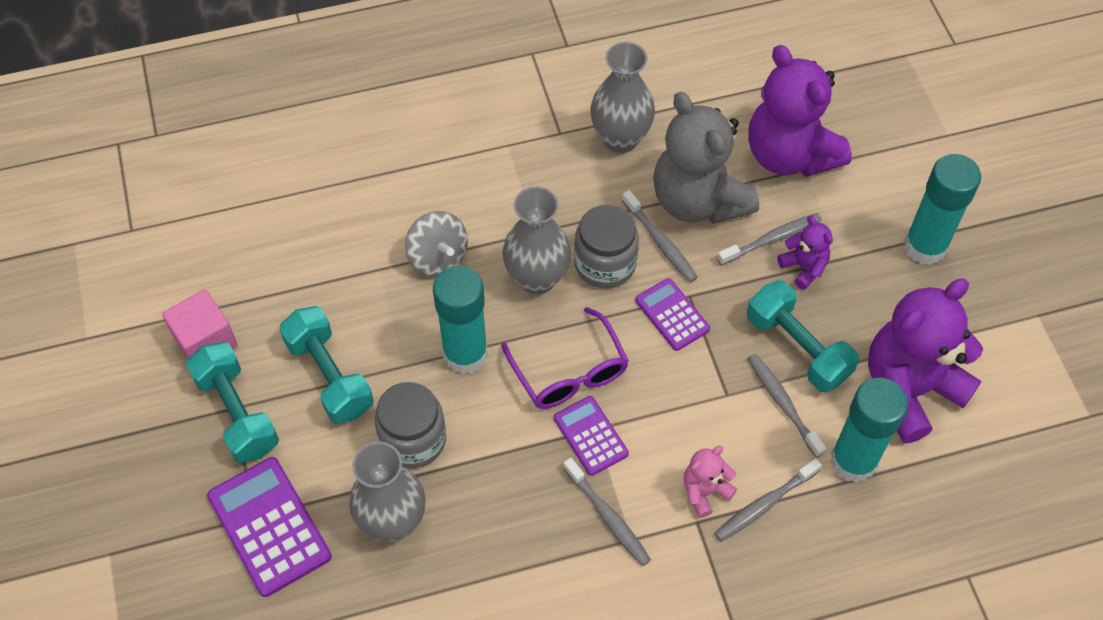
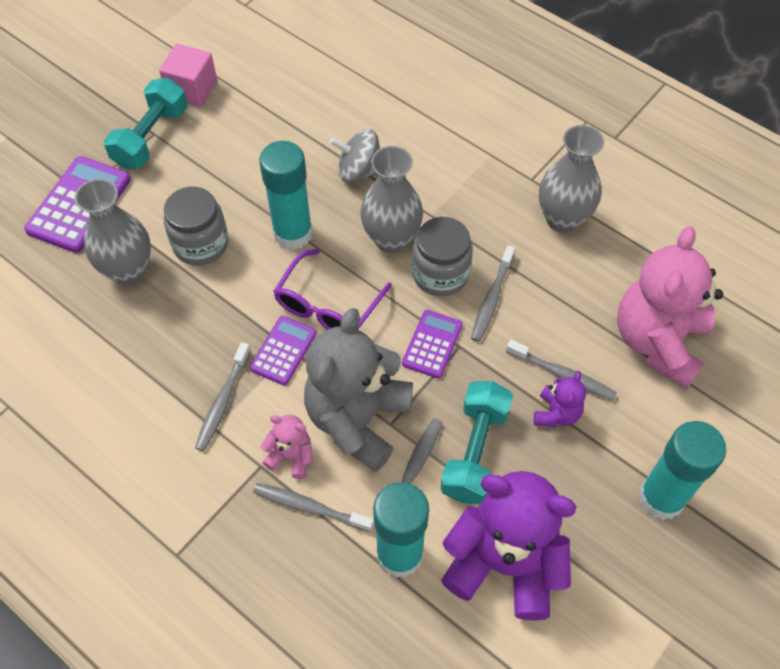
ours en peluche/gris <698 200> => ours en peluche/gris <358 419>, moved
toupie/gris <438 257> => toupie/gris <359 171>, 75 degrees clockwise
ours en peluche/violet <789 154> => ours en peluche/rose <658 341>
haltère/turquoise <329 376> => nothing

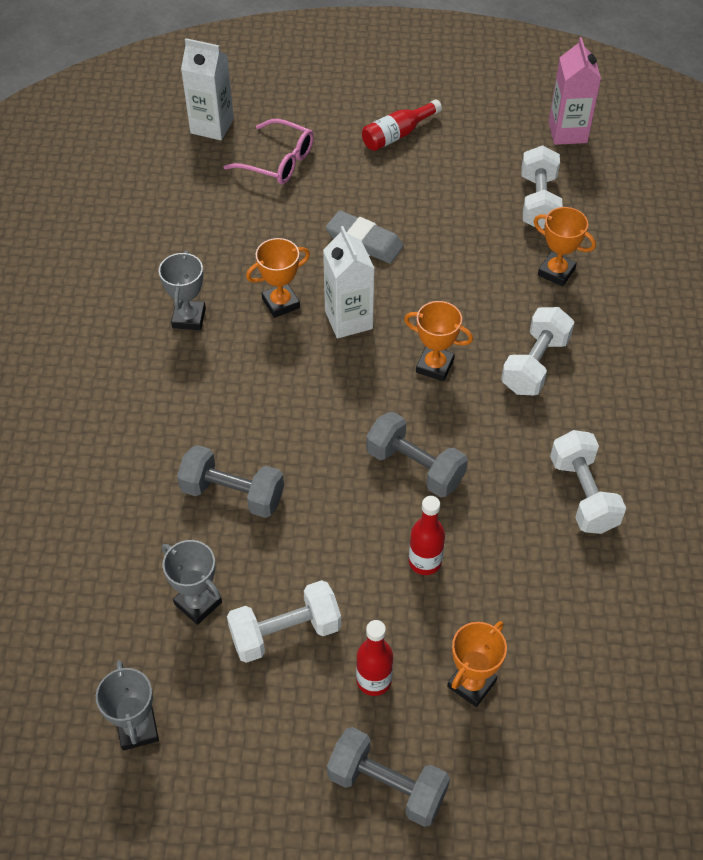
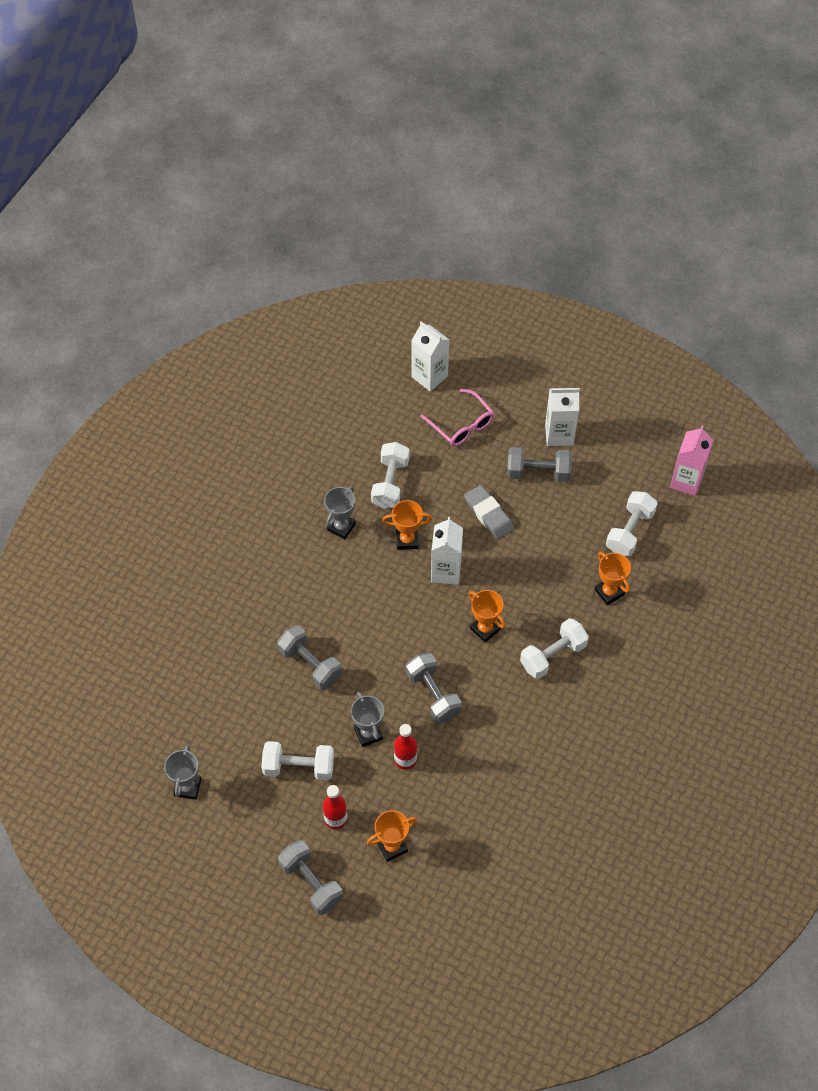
trophée/gris <198 603> => trophée/gris <368 733>, moved
haltère/blanc <583 494> => haltère/blanc <390 483>, moved
nothing => haltère/gris <538 472>
bouteille/rouge <397 134> => brique de lait/blanc <559 435>

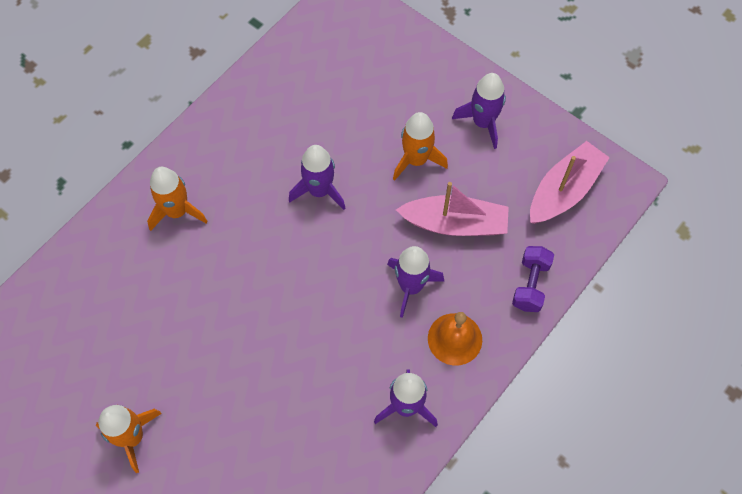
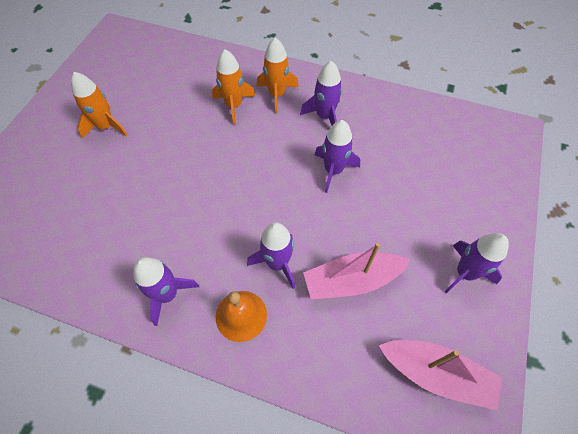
fusée/orange <416 160> => fusée/orange <234 105>, moved
nothing => fusée/violet <324 116>
bateau/rose <455 223> => bateau/rose <352 280>, 90 degrees clockwise
haltère/violet <530 284> => nothing

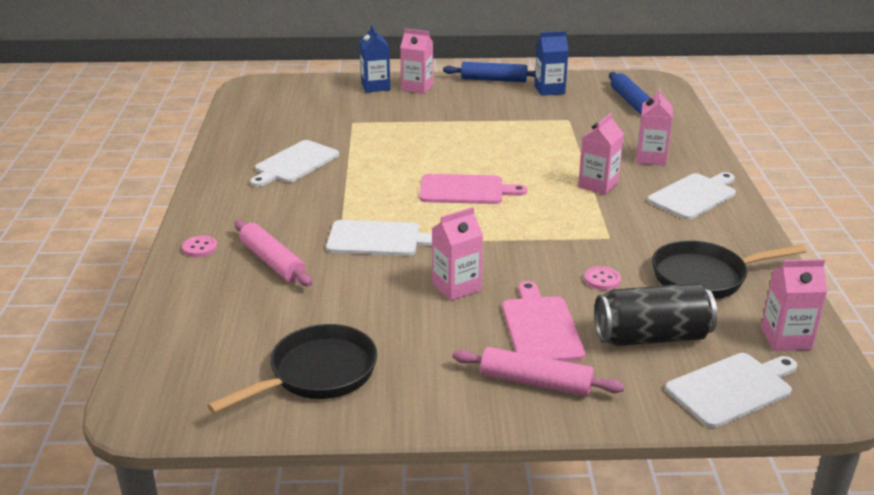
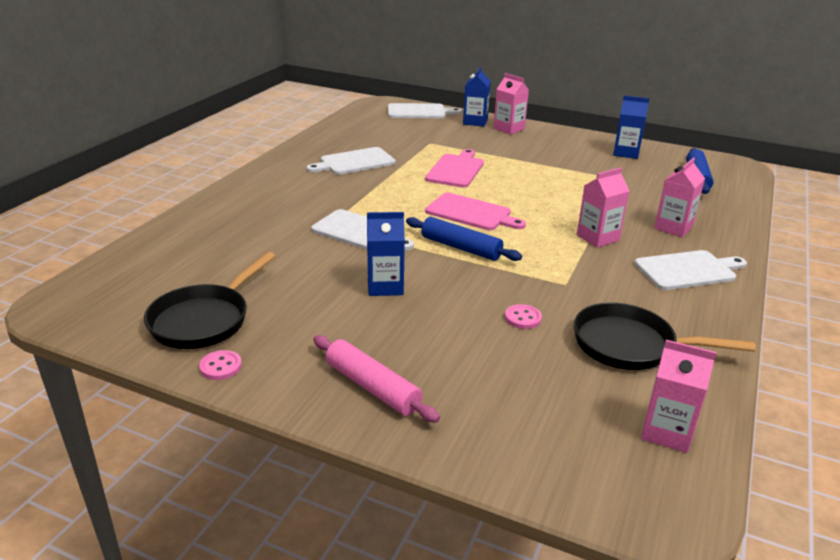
poêle/noir <317 374> => poêle/noir <204 320>, 135 degrees clockwise
bouton/rose <200 248> => bouton/rose <221 366>, moved
brique de lait/rose <456 287> => brique de lait/bleu <385 286>
planche à découper/blanc <732 388> => planche à découper/blanc <419 112>, moved
rouleau à pâtisserie/bleu <494 80> => rouleau à pâtisserie/bleu <461 247>, moved
planche à découper/rose <540 327> => planche à découper/rose <456 170>, moved
rouleau à pâtisserie/rose <272 262> => nothing
canette/noir <651 337> => nothing

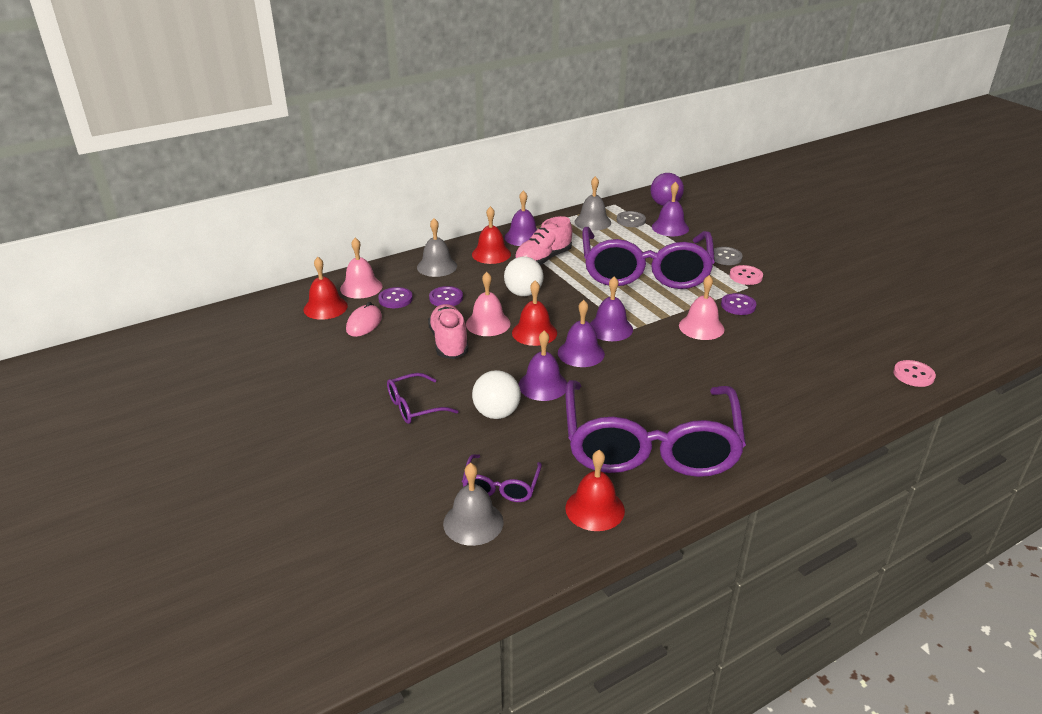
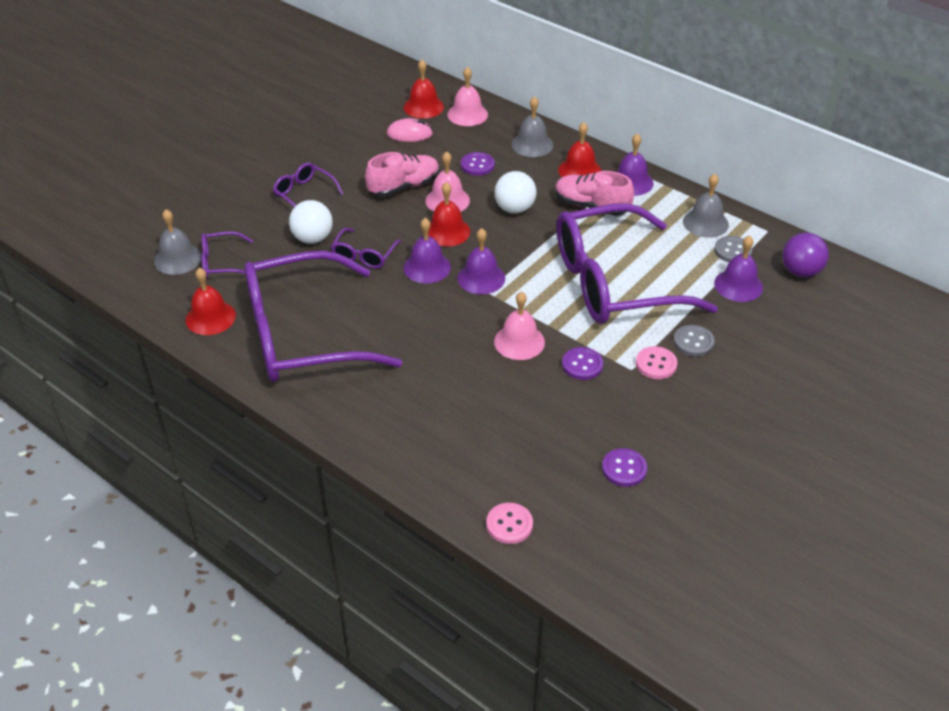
cloche/violet <543 385> => lunettes/violet <364 255>
bouton/violet <395 299> => bouton/violet <624 469>, moved

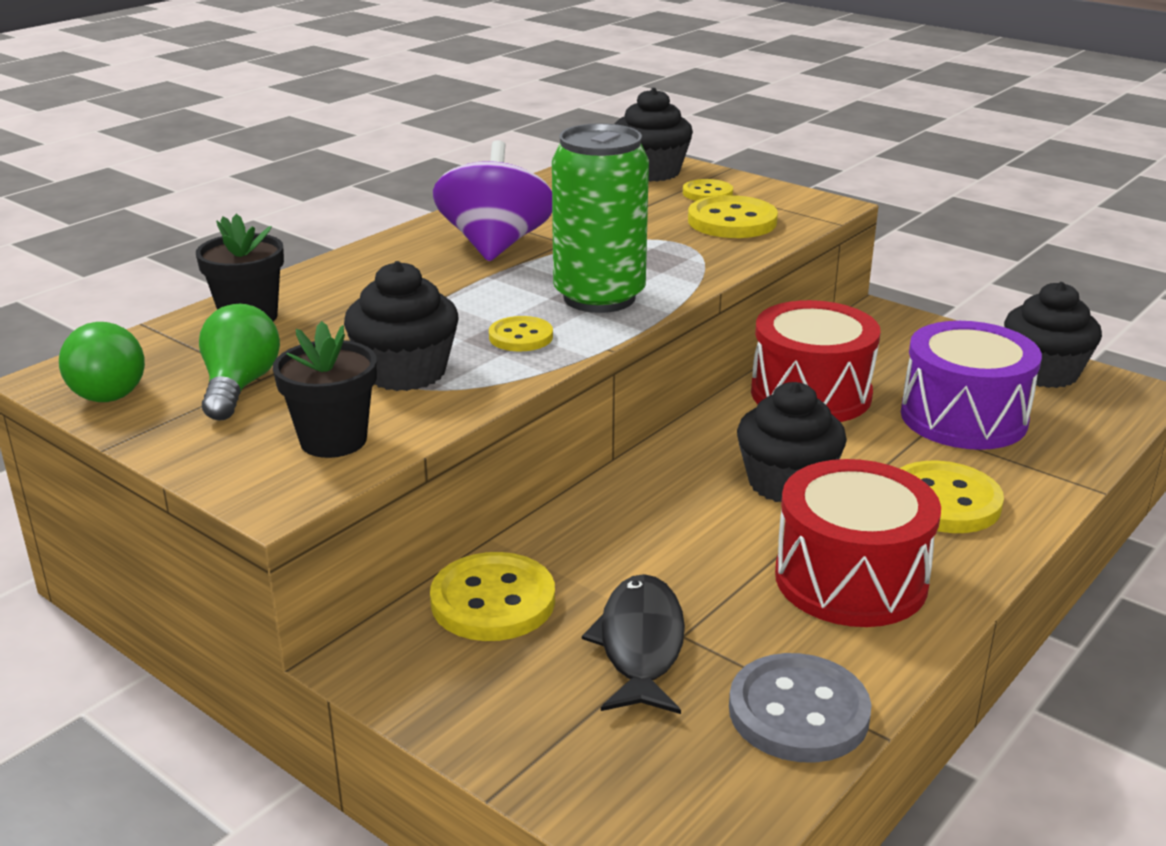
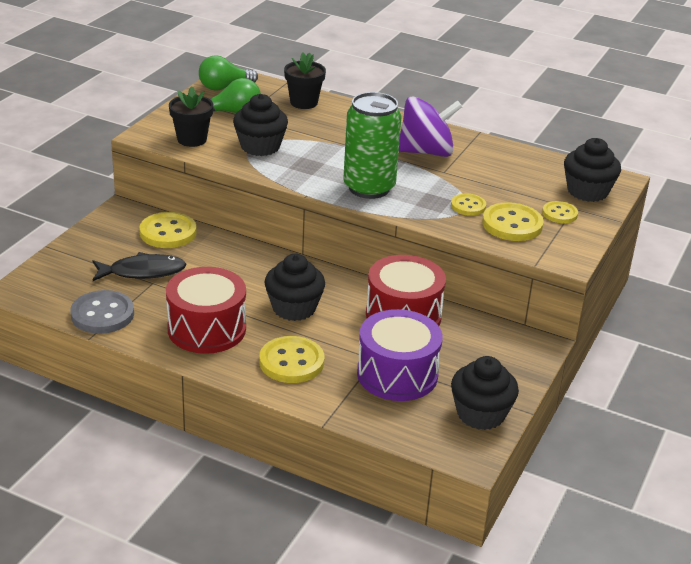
bouton/jaune <521 337> => bouton/jaune <468 206>, moved

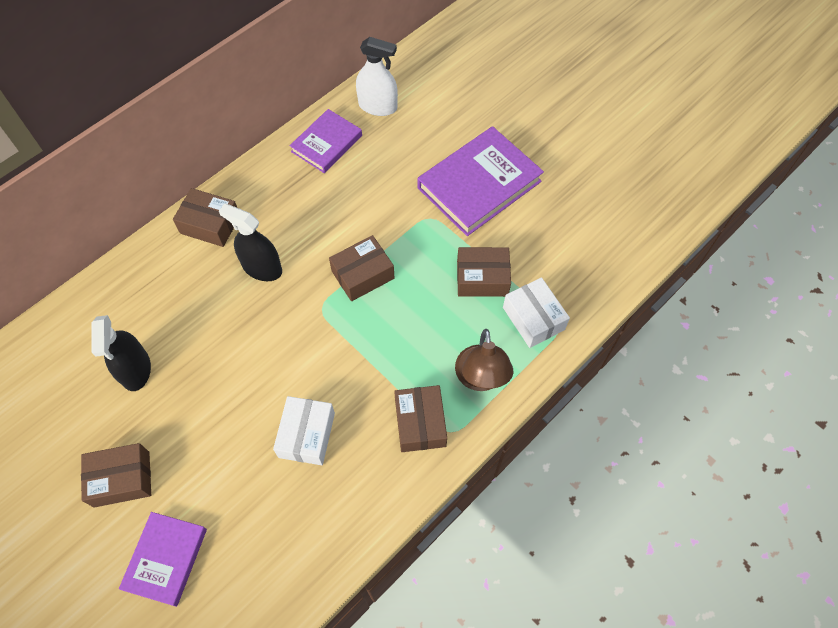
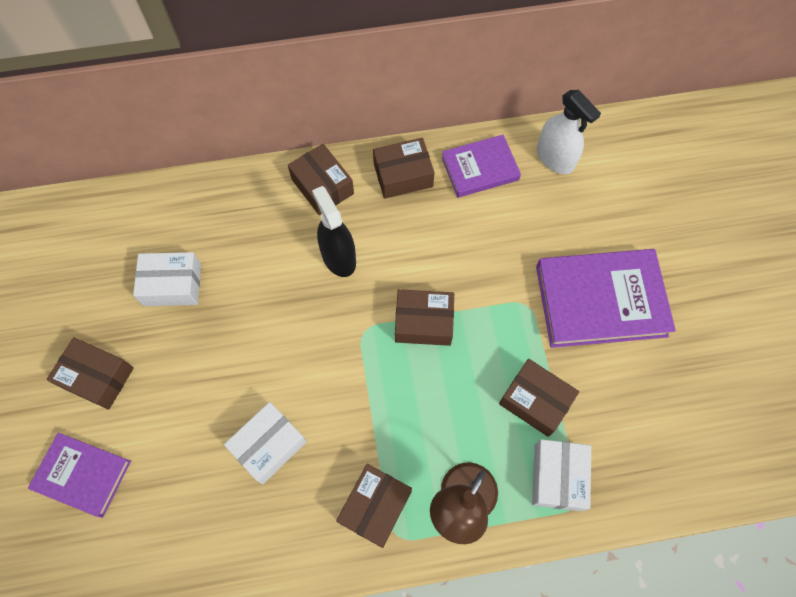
livre/violet <166 559> => livre/violet <82 475>, 60 degrees clockwise
vaporisateur/noir <136 370> => boîte/blanc <172 285>
nothing => boîte/marron <403 175>

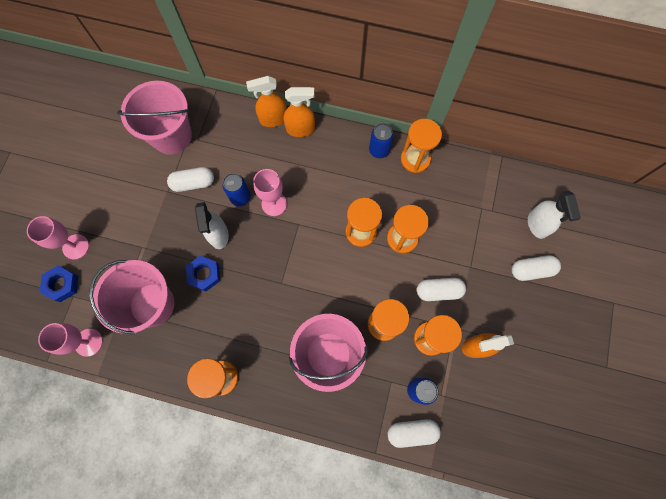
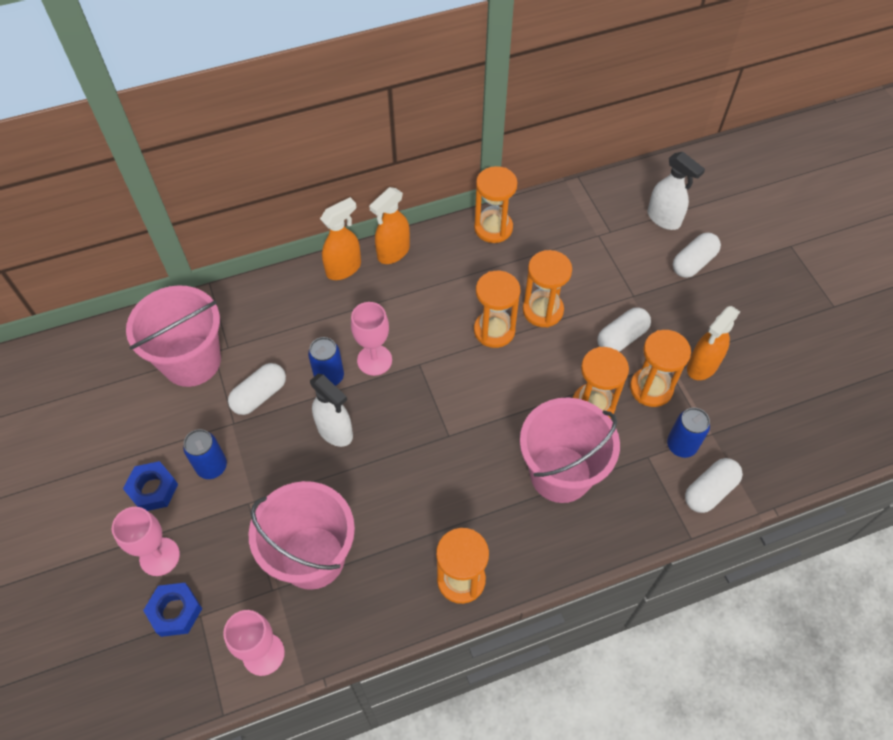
écrou/bleu <204 274> => écrou/bleu <153 489>, moved
canette/bleu <379 150> => canette/bleu <212 467>, moved
vaporisateur/orange <273 119> => vaporisateur/orange <393 252>, moved

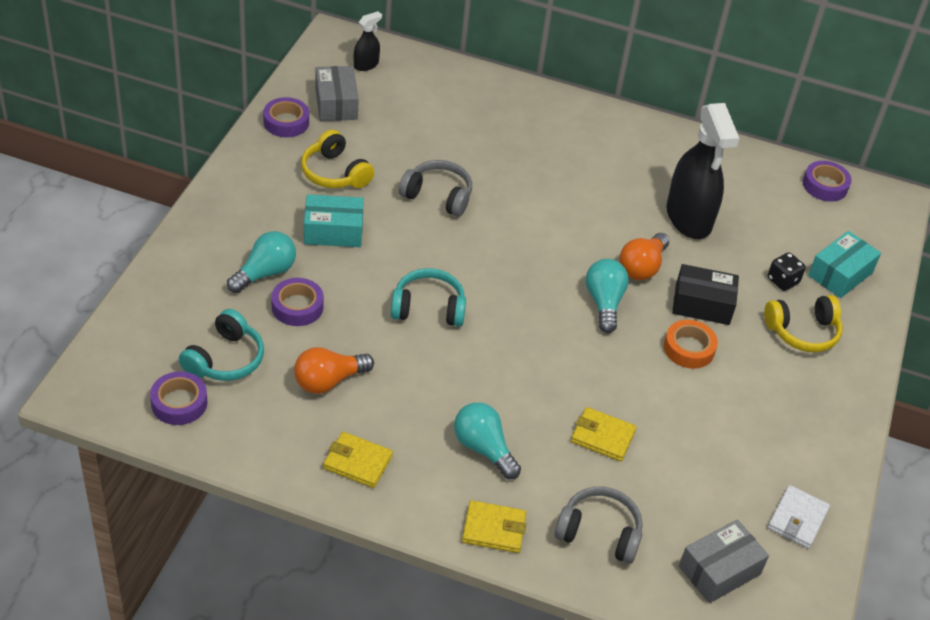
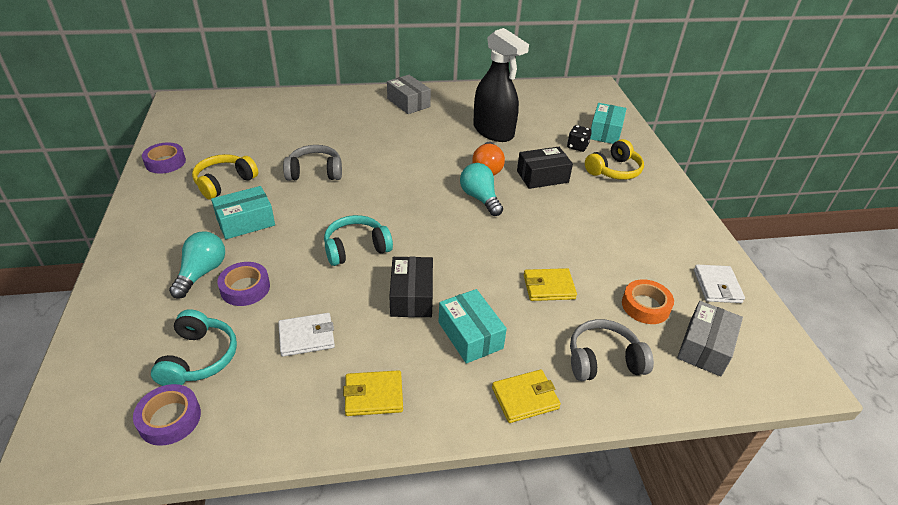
casque audio/jaune <335 173> => casque audio/jaune <224 183>, 105 degrees clockwise
ampoule/orange <328 381> => portefeuille/blanc <307 337>
boîte/gris <336 104> => boîte/gris <408 103>, moved
nothing => boîte/noir <411 296>
ampoule/turquoise <483 448> => boîte/turquoise <470 335>
ruban adhésif/orange <689 349> => ruban adhésif/orange <645 306>, moved
vaporisateur/noir <366 64> => nothing
ruban adhésif/violet <825 186> => nothing

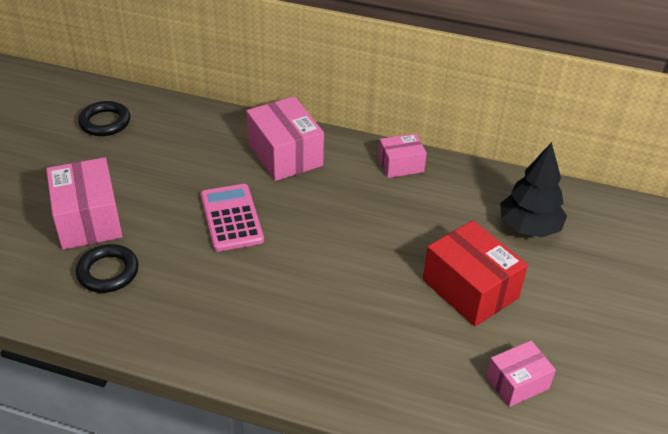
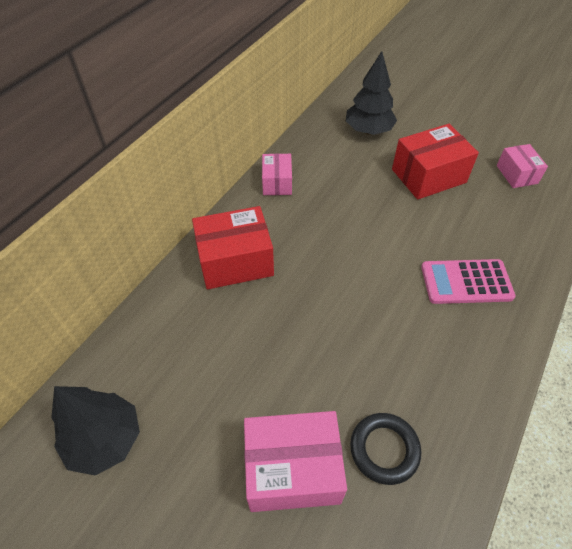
anneau/noir <105 122> => arbre/noir <105 440>
boîte/rose <285 154> => boîte/rouge <235 261>
calculatrice/rose <231 218> => calculatrice/rose <466 282>, moved

